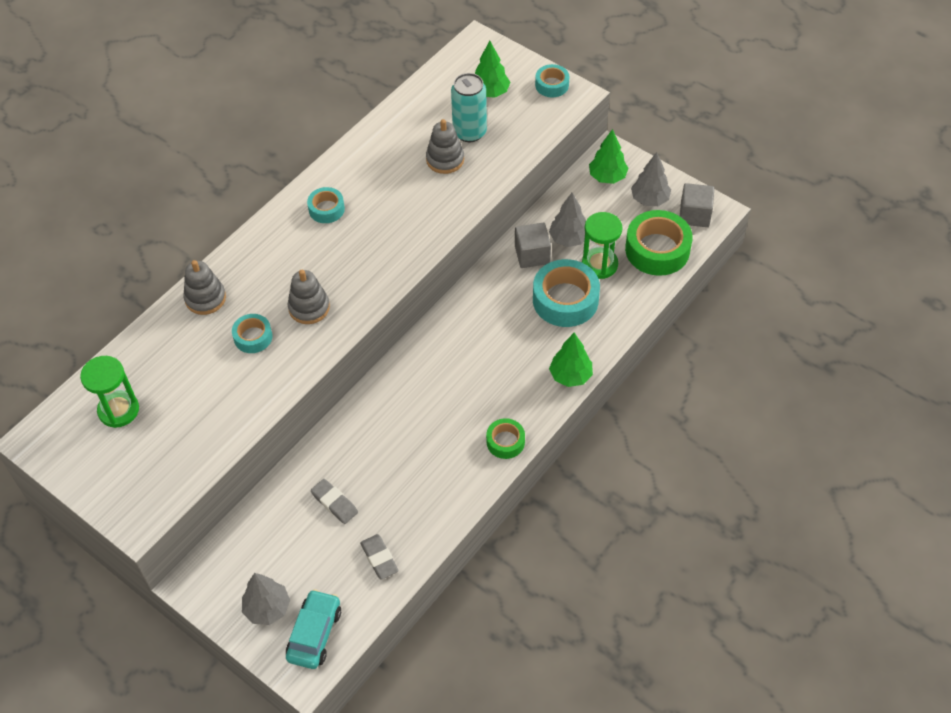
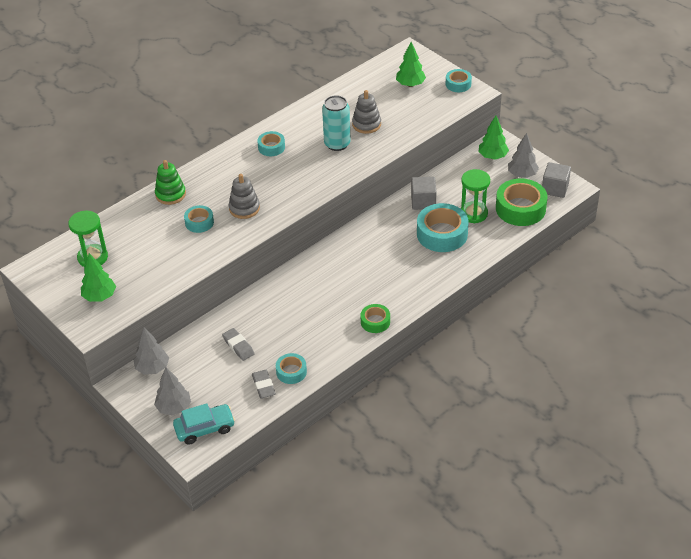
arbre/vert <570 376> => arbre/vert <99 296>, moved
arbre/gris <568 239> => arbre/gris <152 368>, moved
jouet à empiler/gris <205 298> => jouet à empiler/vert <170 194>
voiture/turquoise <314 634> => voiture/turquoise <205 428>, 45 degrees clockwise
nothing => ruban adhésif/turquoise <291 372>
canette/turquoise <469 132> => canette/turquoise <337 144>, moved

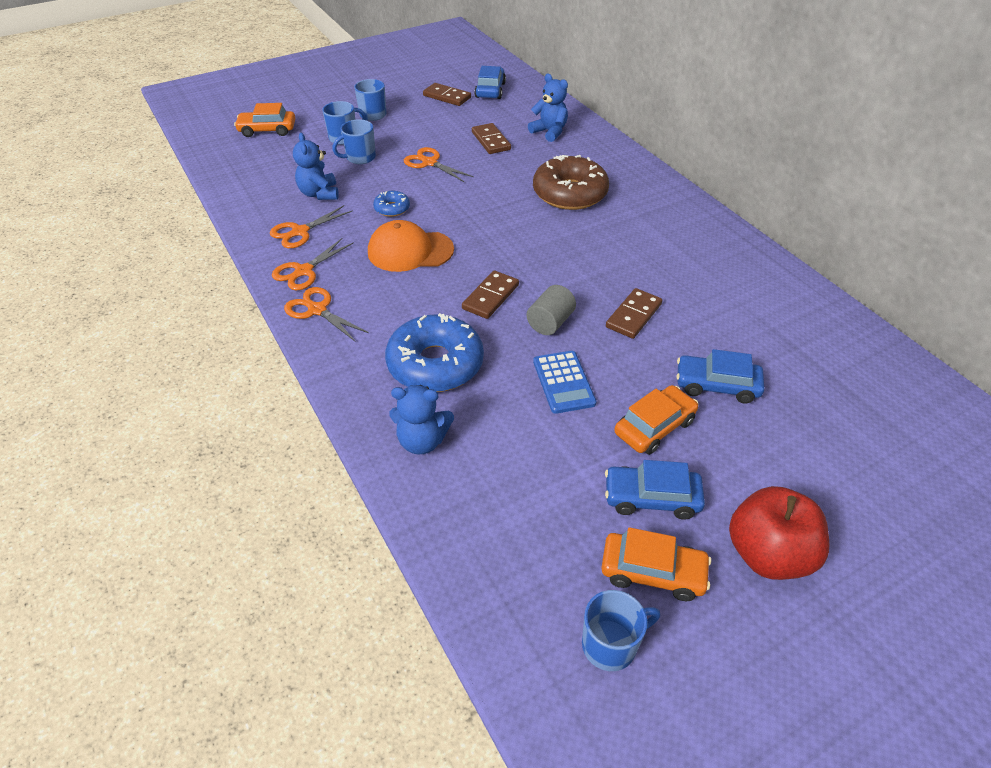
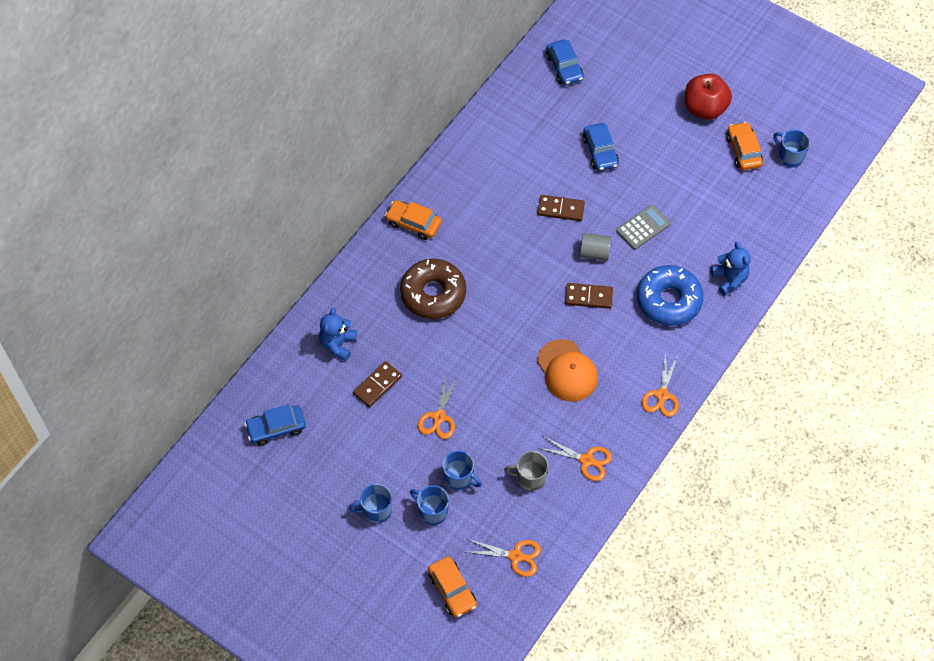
voiture/orange <654 427> => voiture/orange <413 223>, moved
ciseaux/orange <304 271> => ciseaux/orange <515 556>, moved
ours en peluche/bleu <319 194> => tasse/gris <530 478>
voiture/bleu <651 498> => voiture/bleu <564 67>, moved
calculatrice/bleu <563 382> => calculatrice/gris <643 227>
beignet/bleu <392 208> => nothing
domino/marron <447 97> => nothing

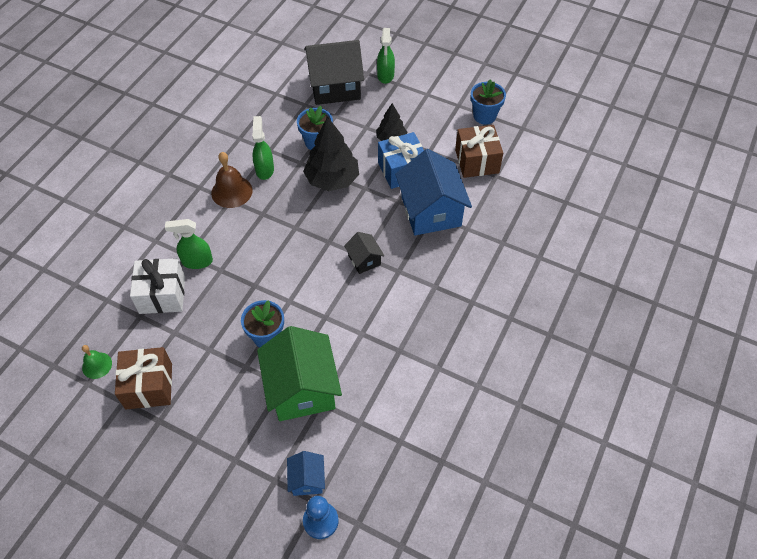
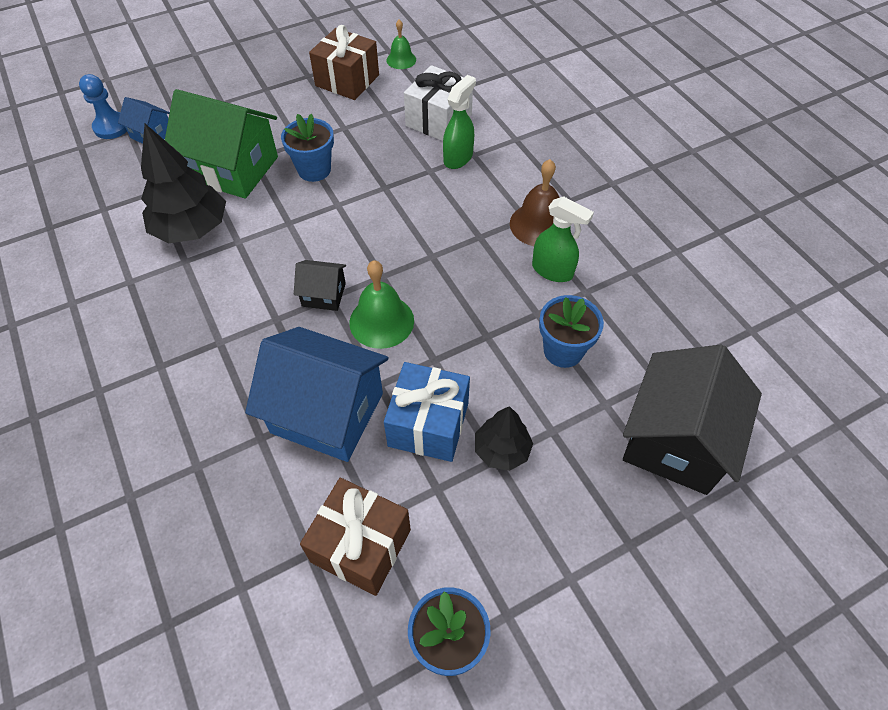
arbre/noir <332 179> => arbre/noir <192 229>, moved
nothing => cloche/vert <381 321>
vaporisateur/vert <385 75> => nothing

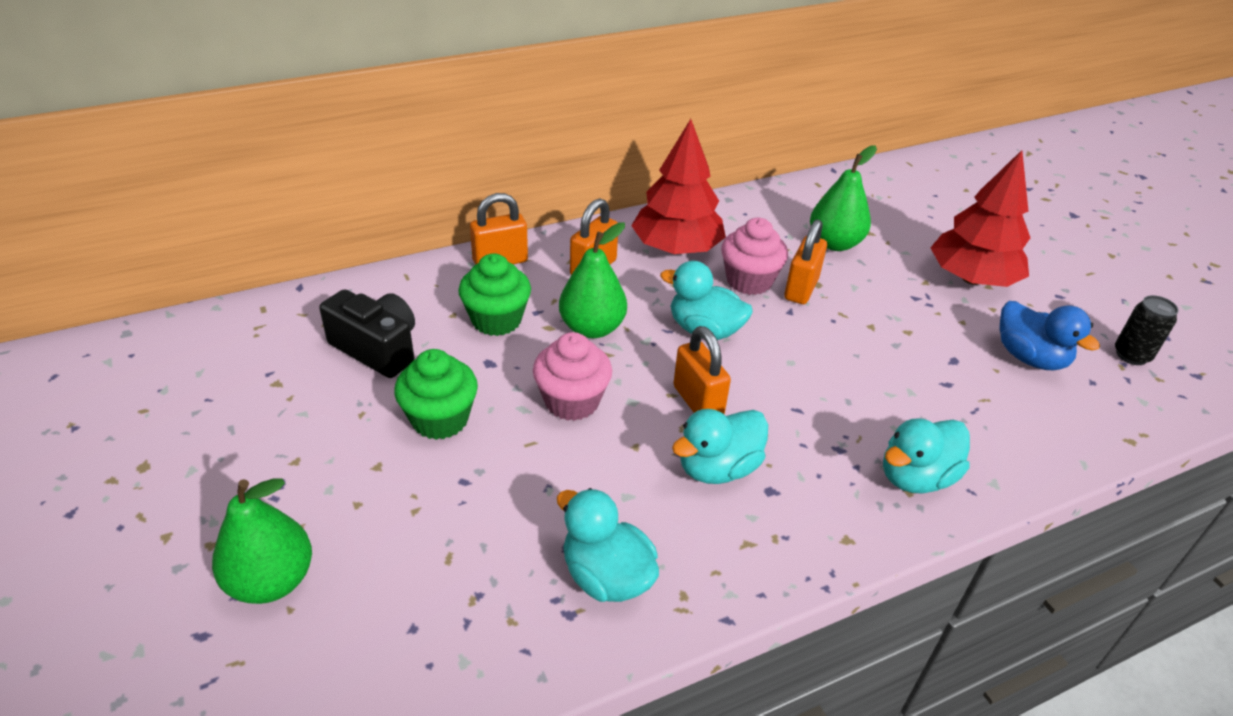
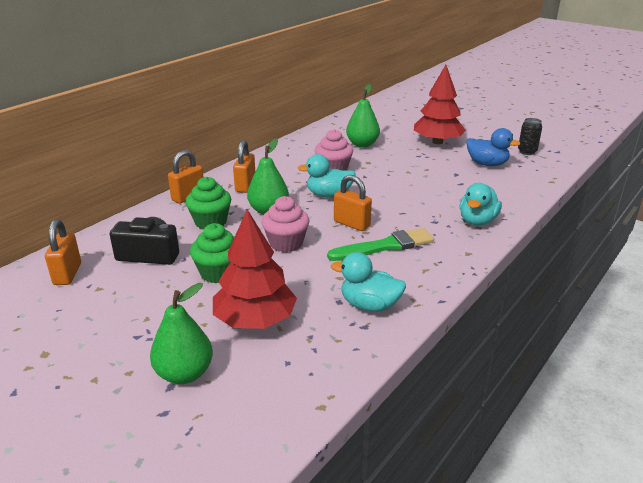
cadenas/orange <801 289> => cadenas/orange <67 274>, moved
arbre/rouge <676 248> => arbre/rouge <255 320>, moved
canard/turquoise <718 468> => pinceau/vert <385 246>

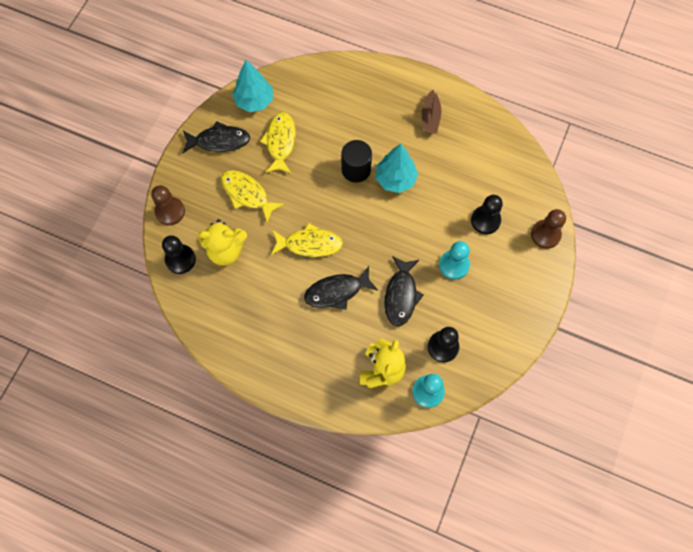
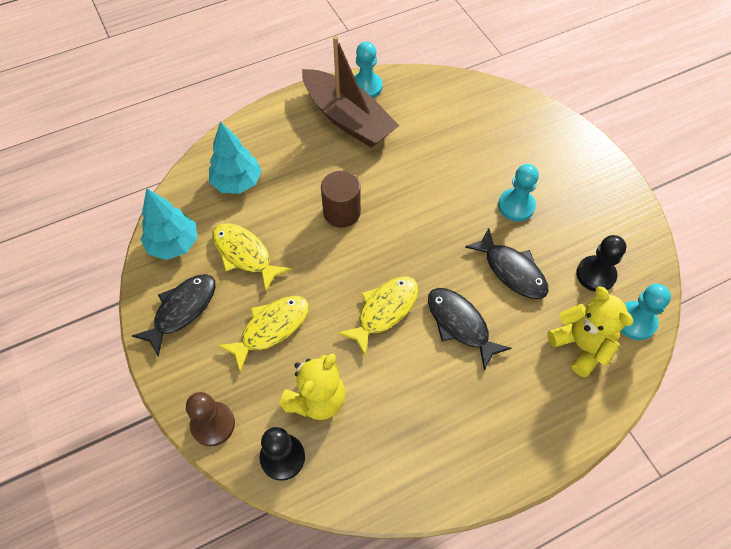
arbre/turquoise <395 179> => arbre/turquoise <237 182>, moved
poisson/jaune <247 194> => poisson/jaune <271 328>, 150 degrees clockwise
bateau/marron <430 117> => bateau/marron <348 119>, x2.03
cylindre/noir <356 169> => cylindre/marron <341 212>
nothing => pion/turquoise <366 87>
poisson/noir <337 291> => poisson/noir <460 324>, 120 degrees clockwise
pion/noir <485 220> => nothing
pion/marron <545 234> => nothing

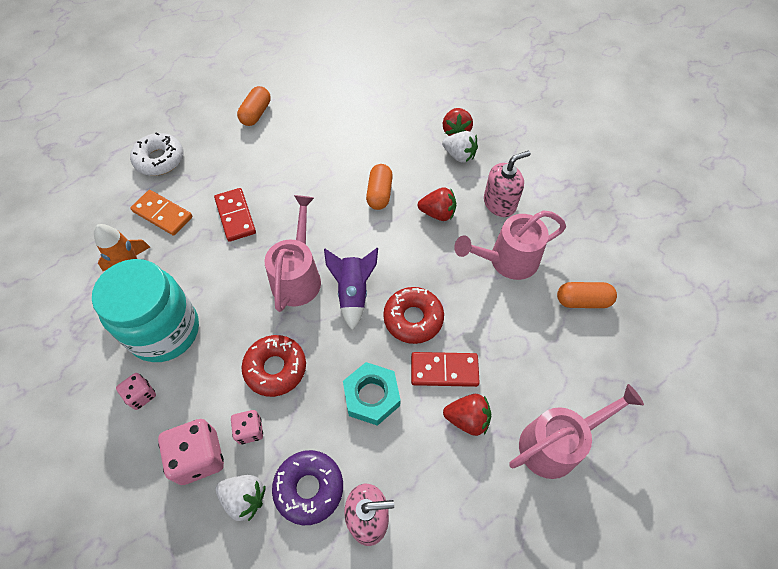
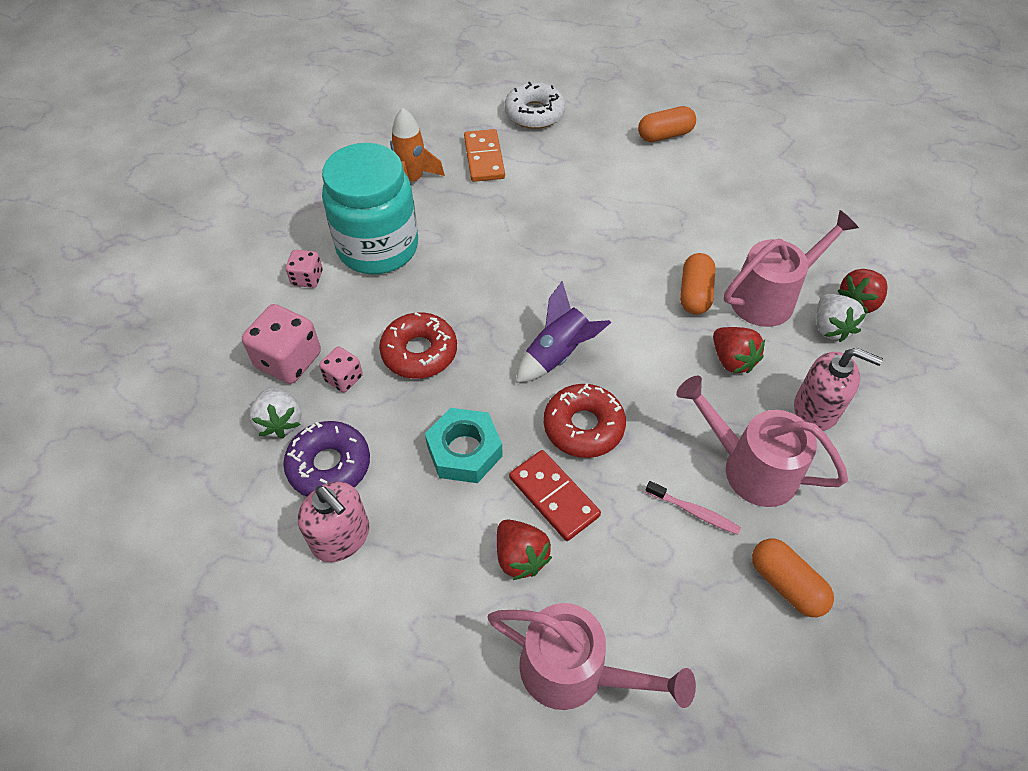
nothing => brosse à dents/rose <694 512>
gélule/orange <379 193> => gélule/orange <694 293>, 45 degrees counterclockwise
arrosoir/rose <298 275> => arrosoir/rose <771 297>, moved
domino/rouge <235 216> => nothing

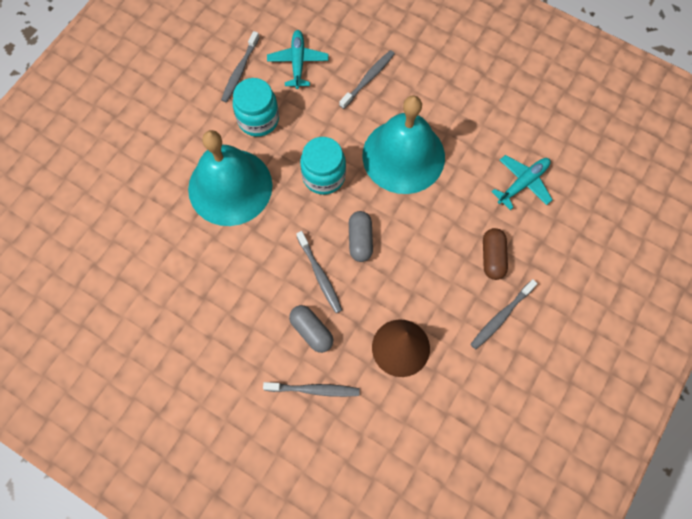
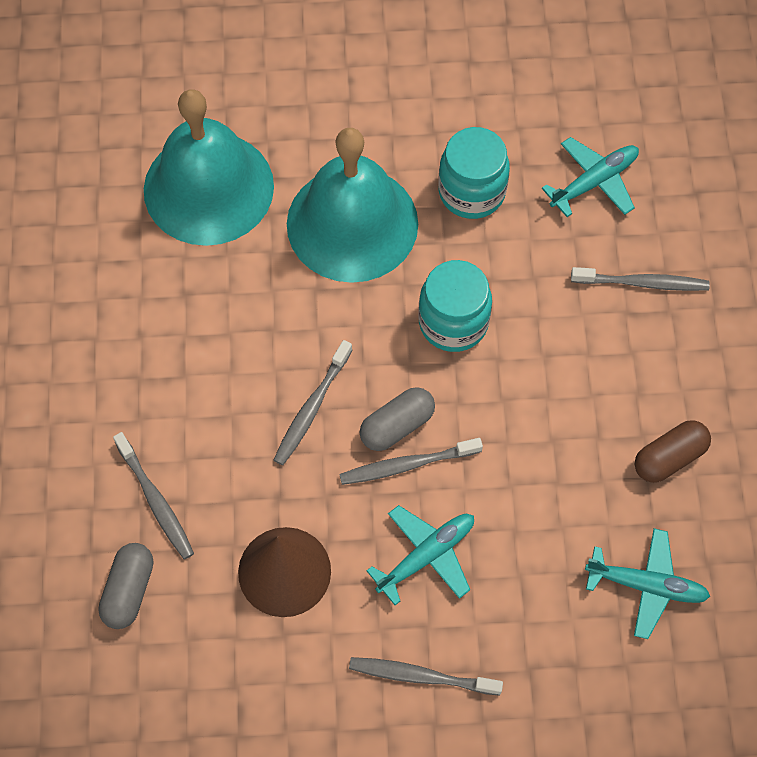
gélule/gris <311 331> => gélule/gris <129 591>, moved
cloche/turquoise <403 156> => cloche/turquoise <208 188>, moved
brosse à dents/gris <240 70> => brosse à dents/gris <407 465>, moved
nothing => avion/turquoise <426 556>
gélule/marron <492 257> => gélule/marron <669 458>, moved

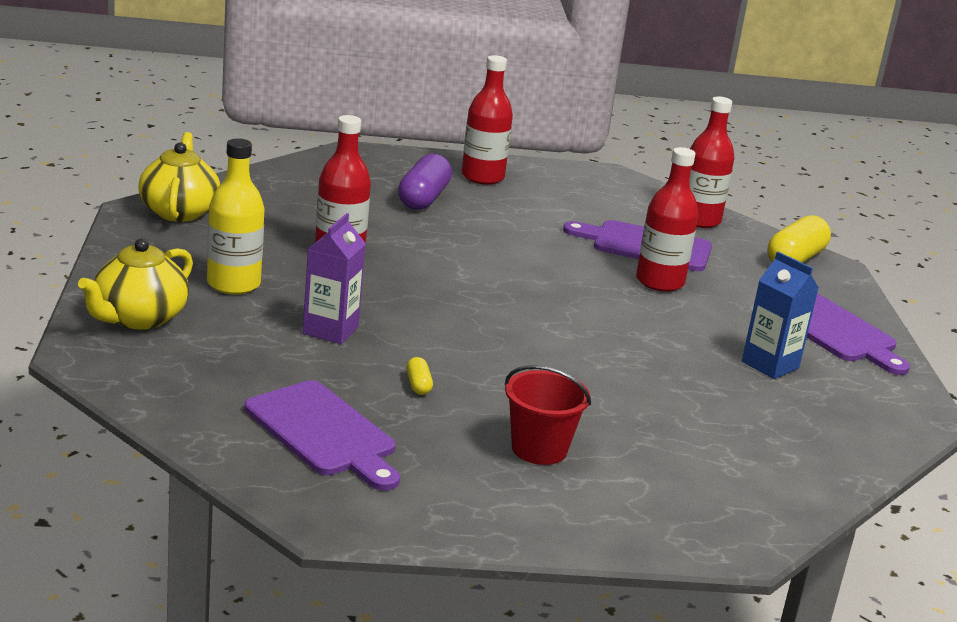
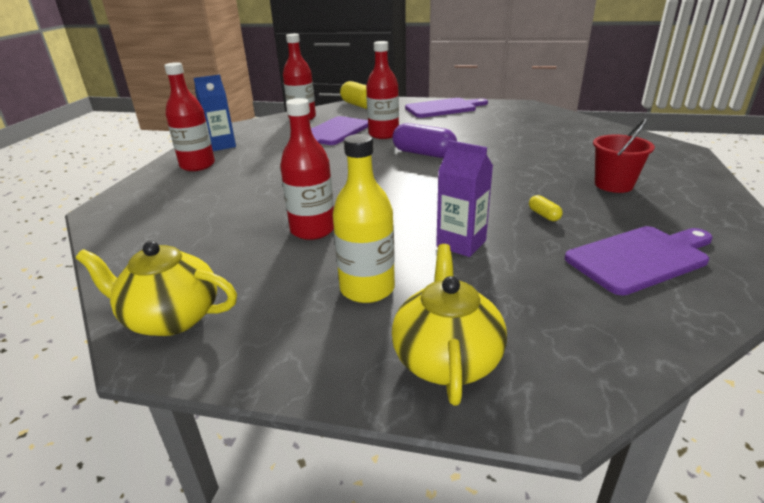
brique de lait/bleu <770 365> => brique de lait/bleu <221 145>, moved
gélule/violet <423 198> => gélule/violet <424 153>, moved
théière/jaune <138 318> => théière/jaune <446 358>, 135 degrees counterclockwise
gélule/jaune <418 385> => gélule/jaune <544 215>, 60 degrees clockwise

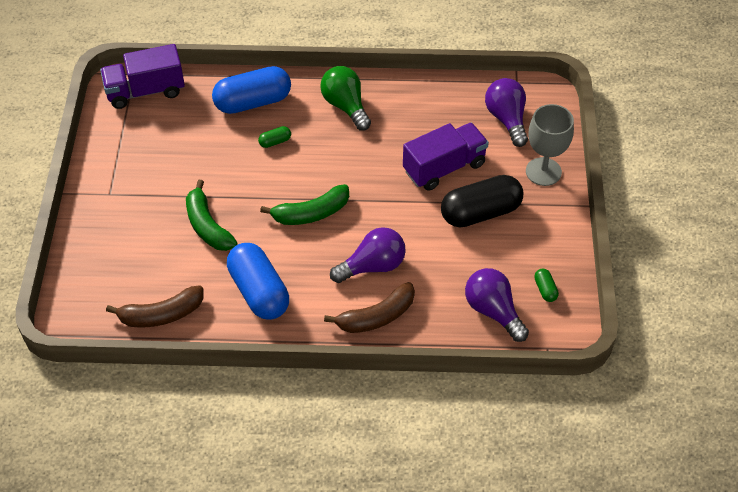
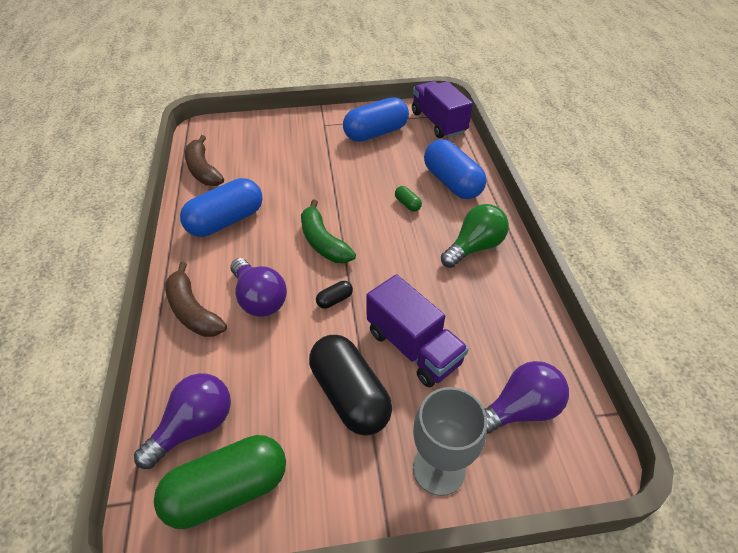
gélule/vert <545 289> => gélule/vert <228 490>, x2.40
nothing => gélule/noir <334 300>
nothing => gélule/bleu <376 133>
banane/vert <207 226> => nothing

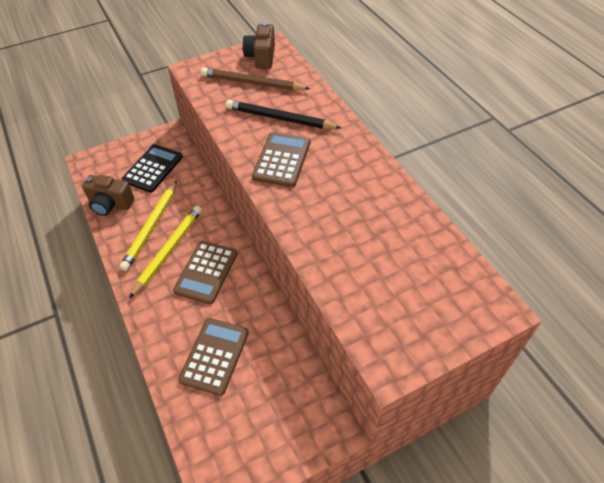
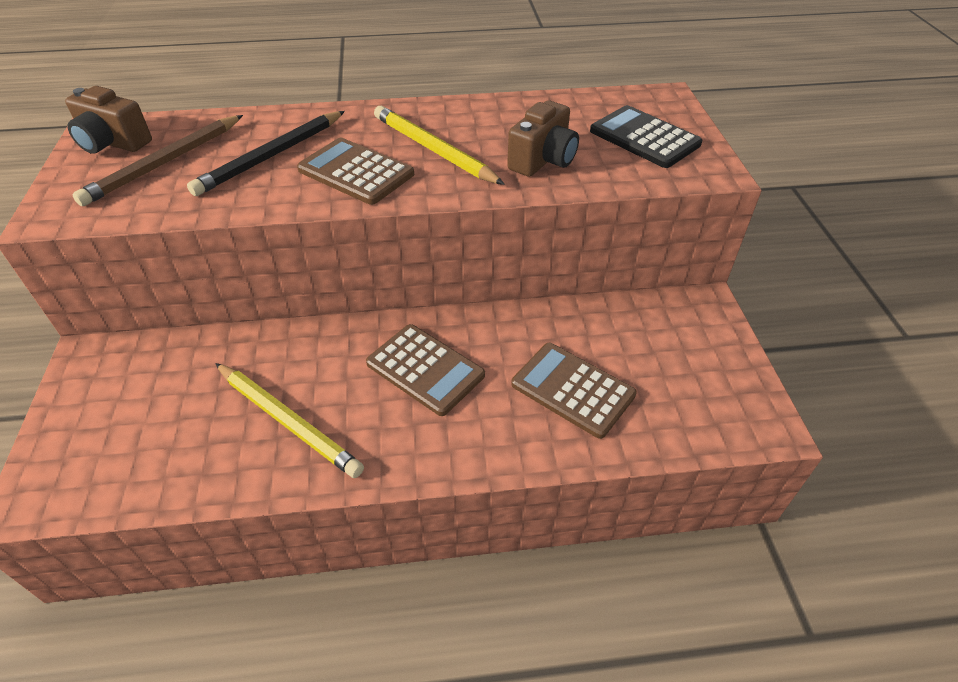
crayon/jaune <168 250> => crayon/jaune <433 150>, moved
appareil photo/marron <110 204> => appareil photo/marron <543 160>, moved
calculatrice/noir <153 168> => calculatrice/noir <644 138>, moved

